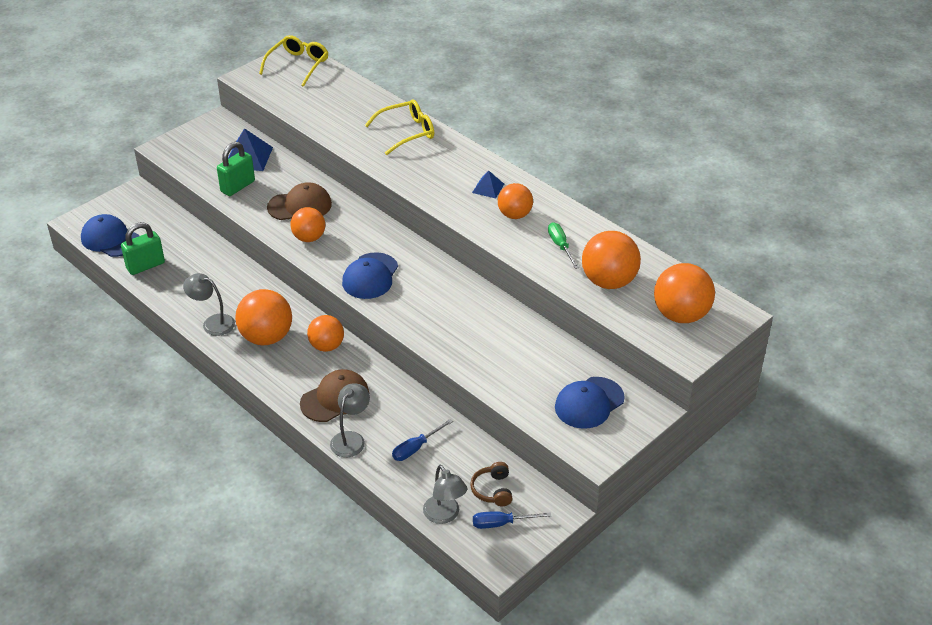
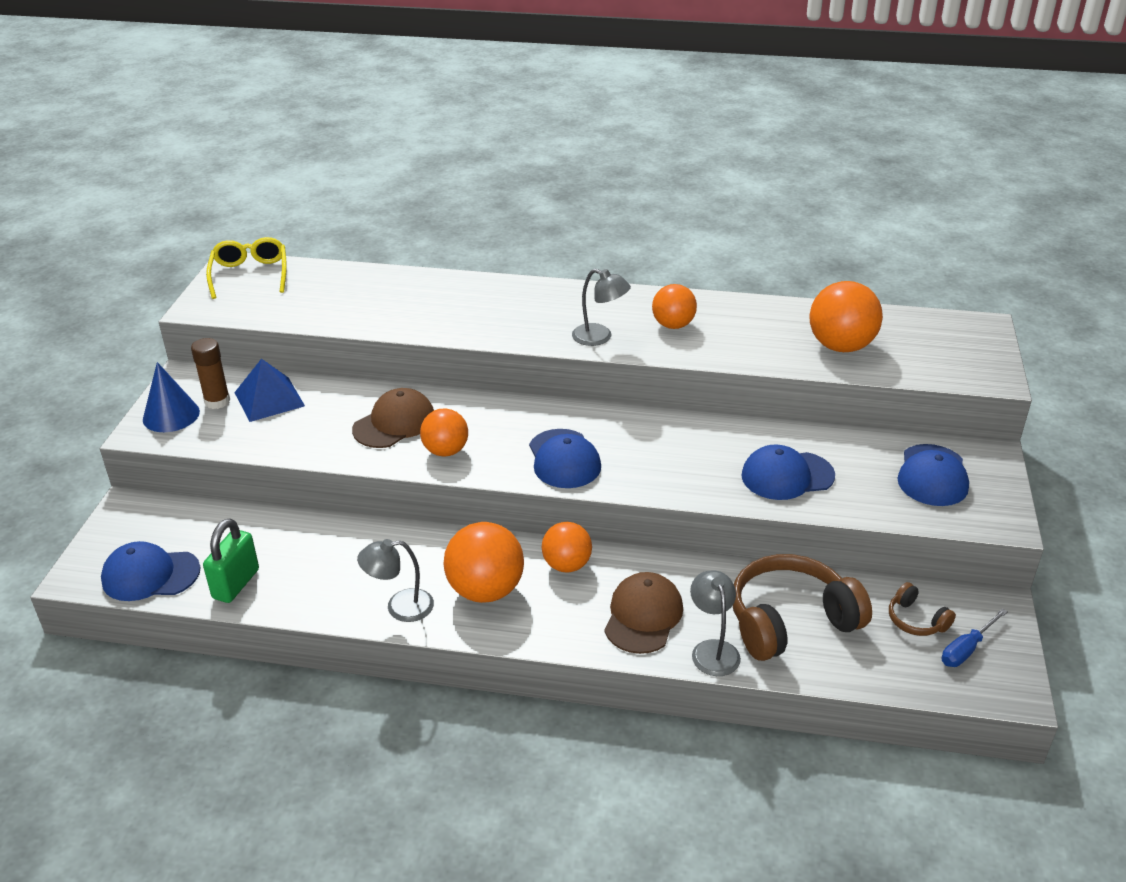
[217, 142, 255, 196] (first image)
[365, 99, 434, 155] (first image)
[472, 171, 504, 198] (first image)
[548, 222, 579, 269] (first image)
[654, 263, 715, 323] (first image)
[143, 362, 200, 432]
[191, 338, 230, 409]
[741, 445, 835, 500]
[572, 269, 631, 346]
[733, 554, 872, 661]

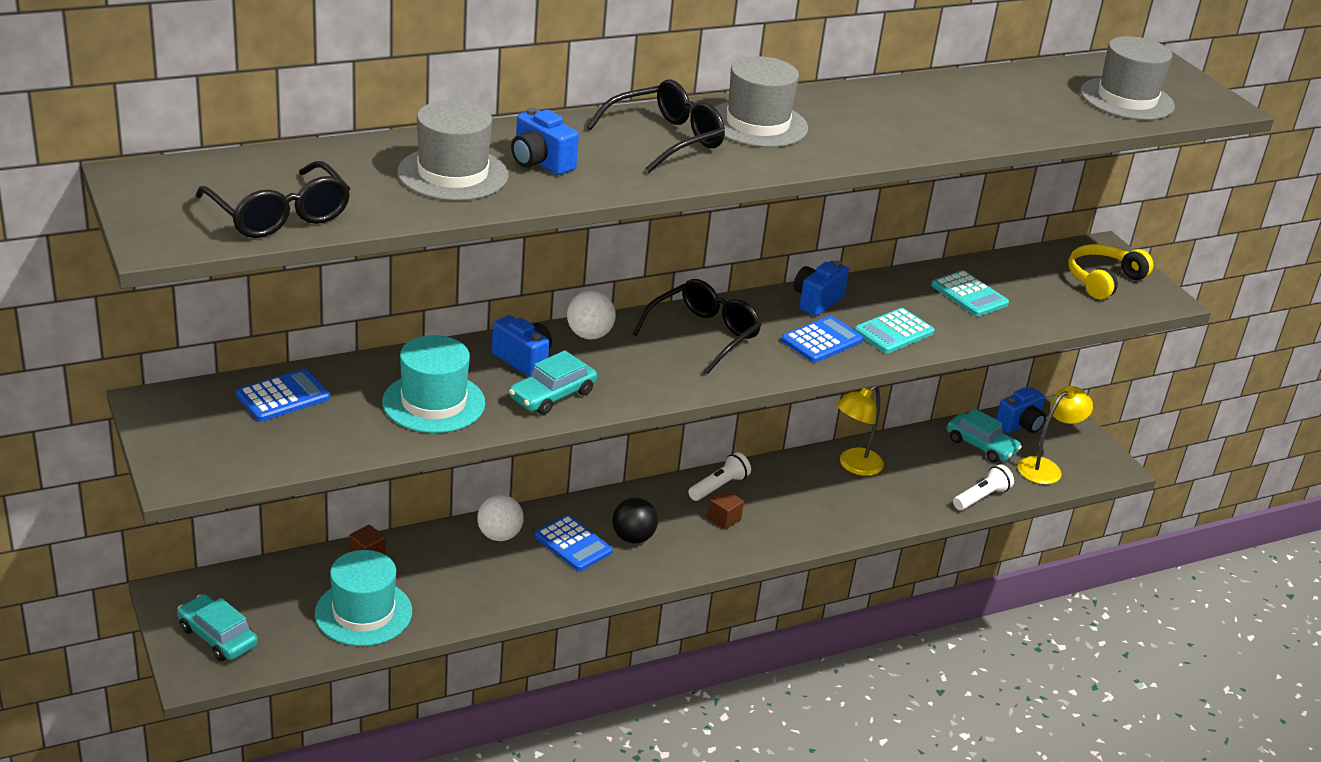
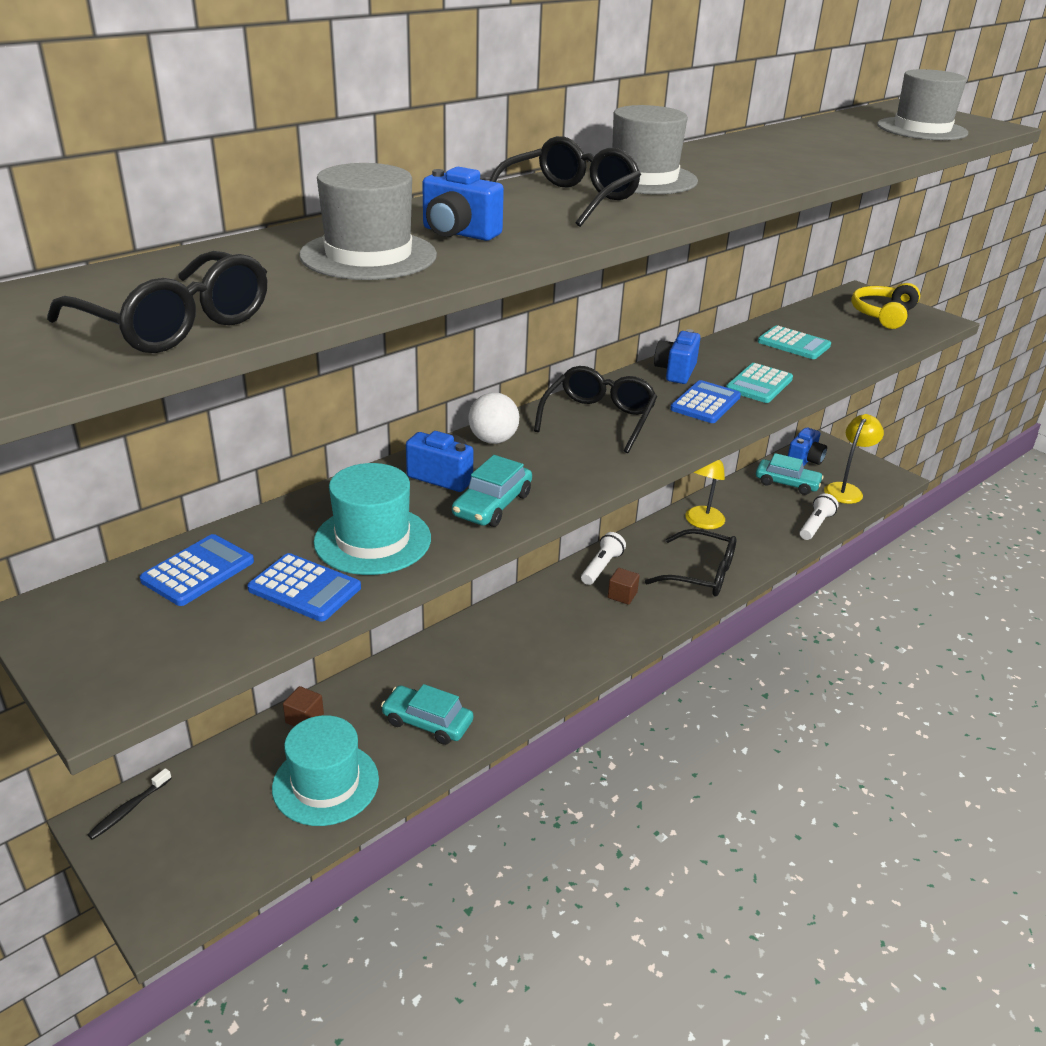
[477, 495, 524, 541] (first image)
[612, 498, 658, 543] (first image)
[88, 768, 172, 840]
[645, 529, 736, 597]
[381, 684, 473, 745]
[247, 553, 361, 622]

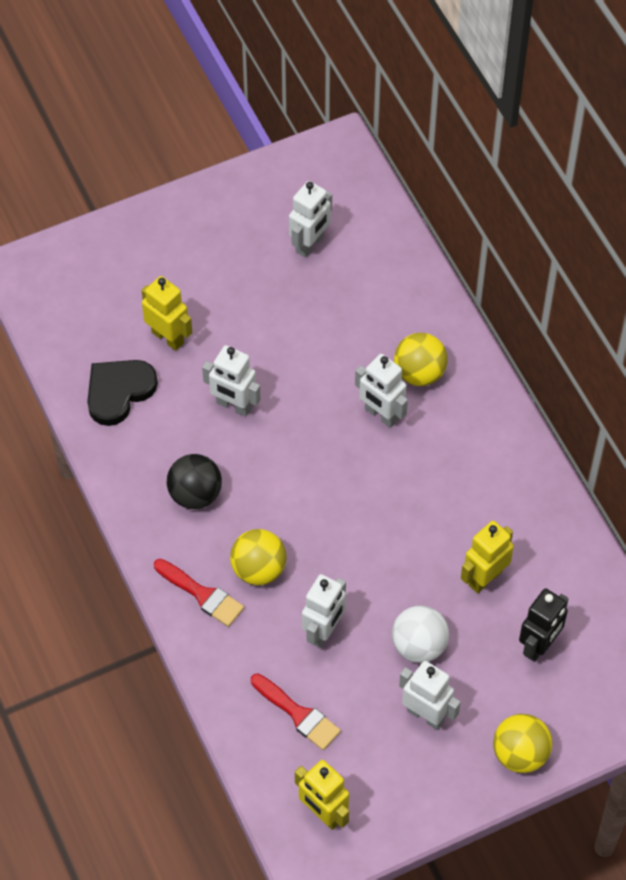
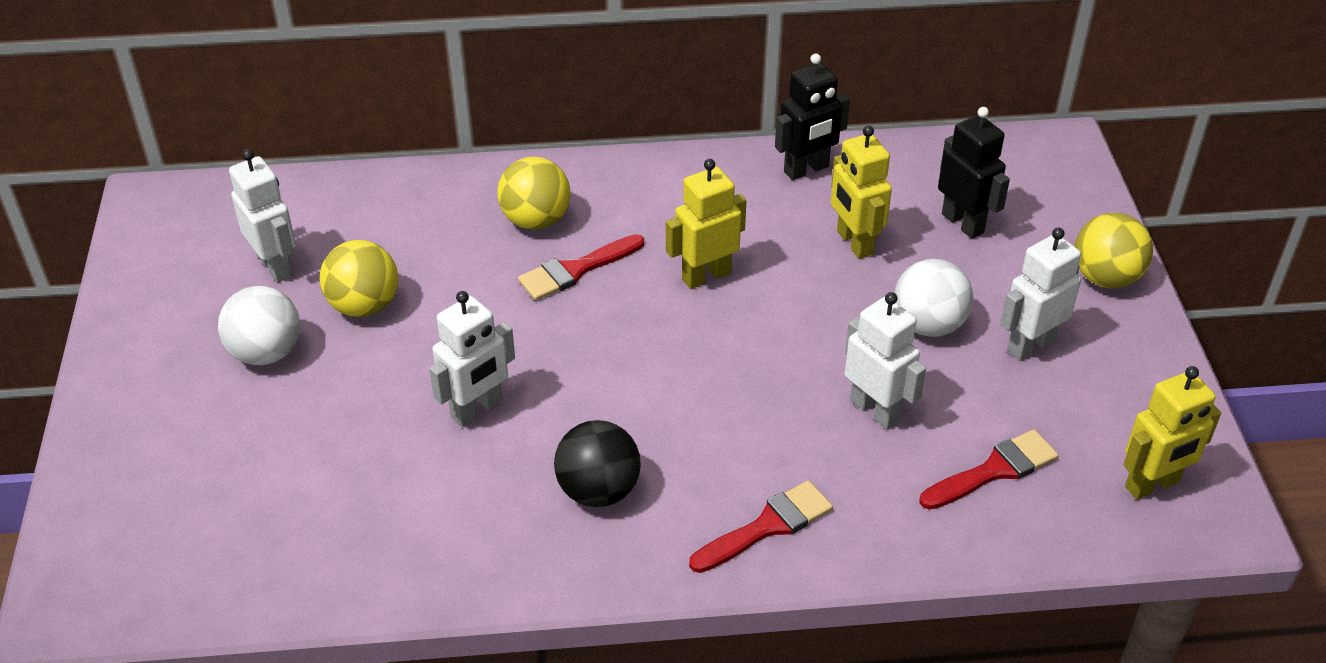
[87, 360, 158, 426] (first image)
[218, 286, 300, 365]
[775, 53, 850, 180]
[666, 159, 746, 289]
[320, 240, 398, 317]
[518, 234, 644, 301]

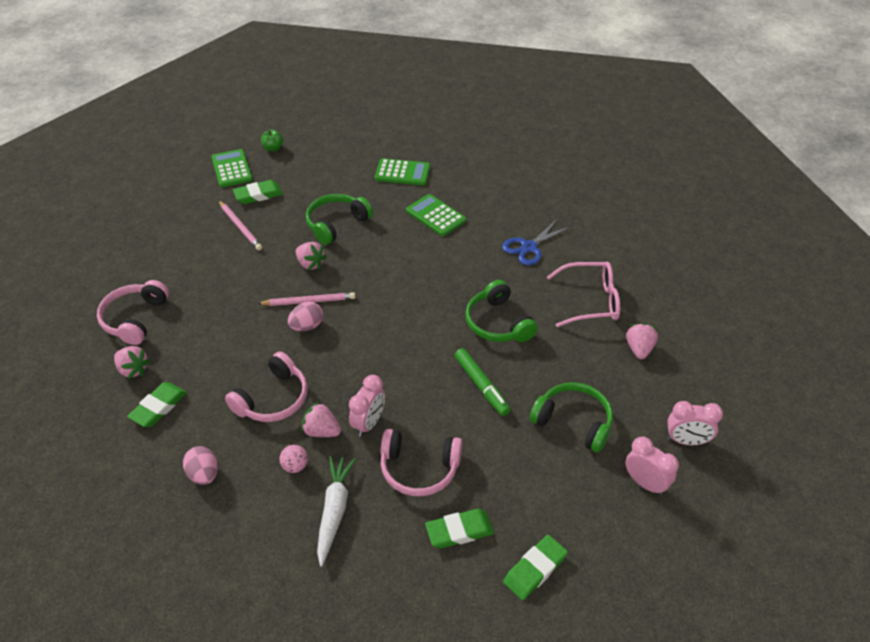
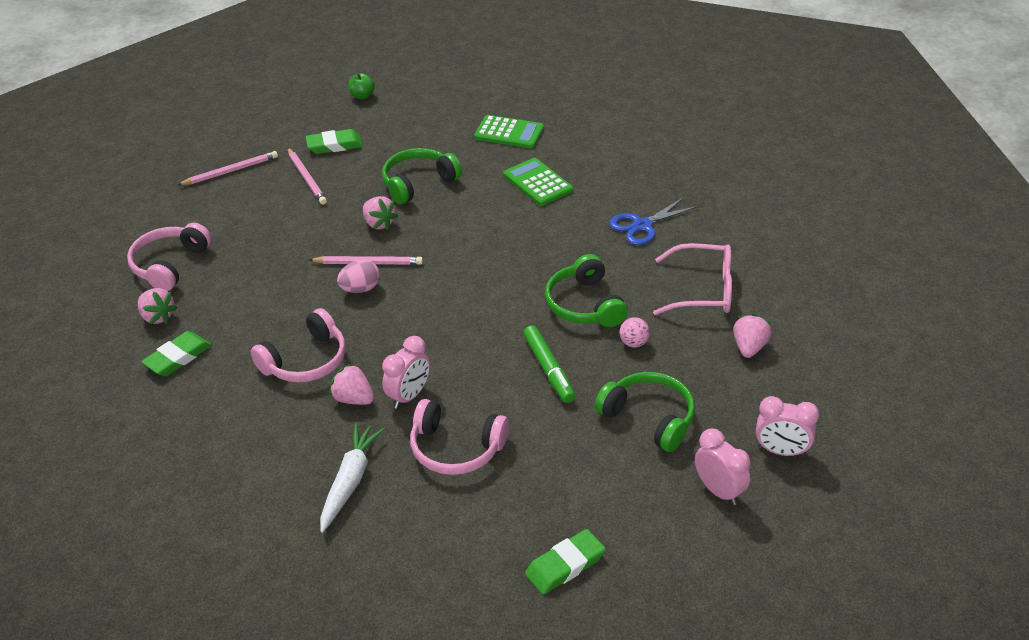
[183, 446, 218, 485] (first image)
[211, 149, 252, 187] (first image)
[425, 509, 494, 548] (first image)
[178, 151, 278, 185]
[619, 317, 650, 348]

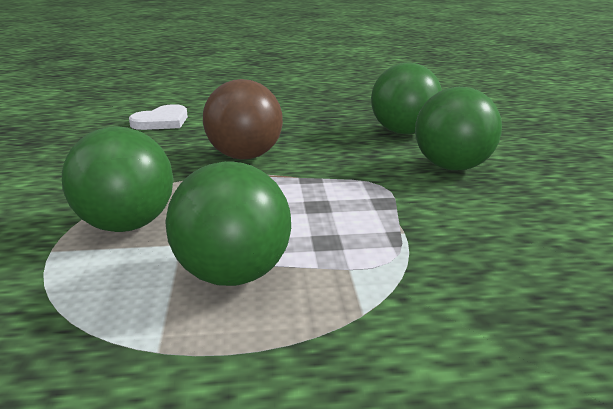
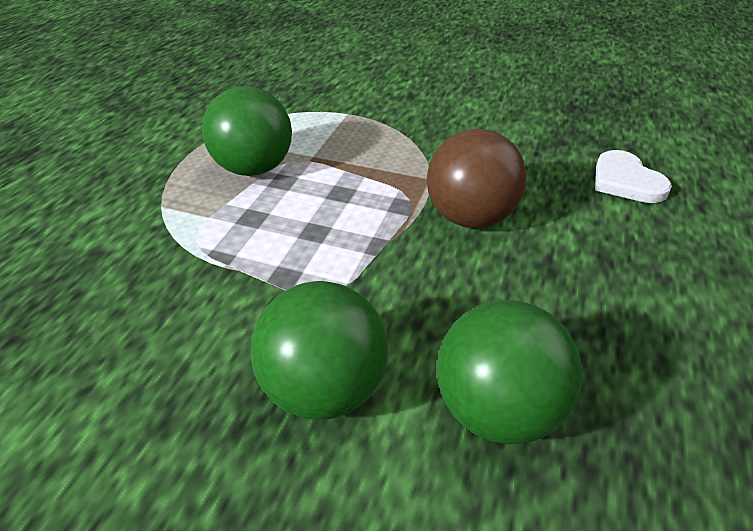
[62, 126, 173, 232] (first image)

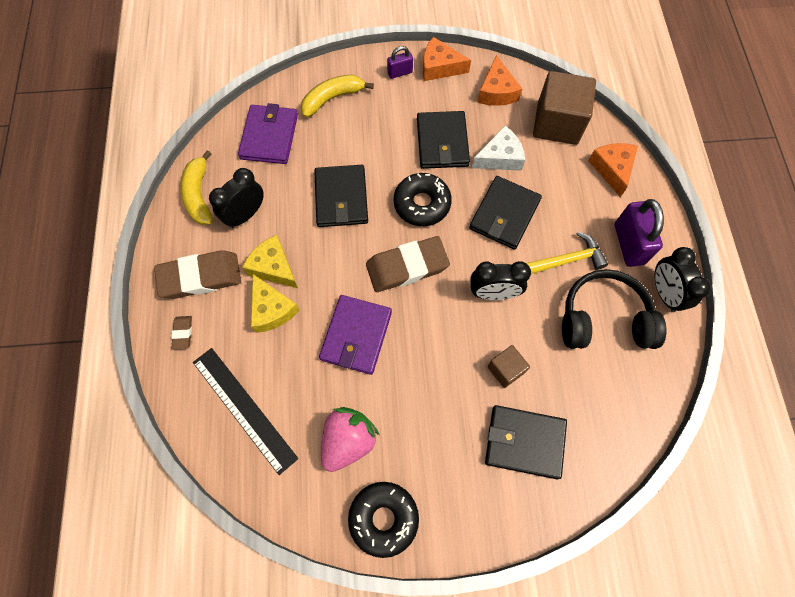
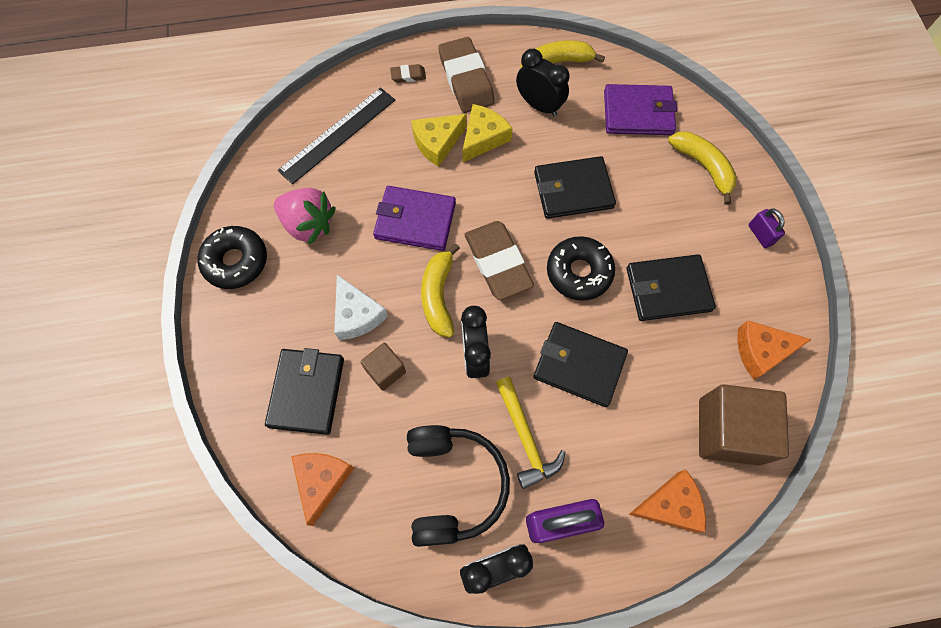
[421, 244, 460, 337]
[291, 453, 354, 526]
[334, 275, 388, 340]

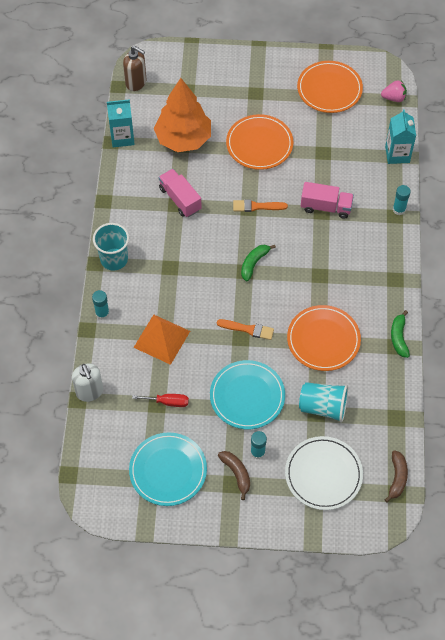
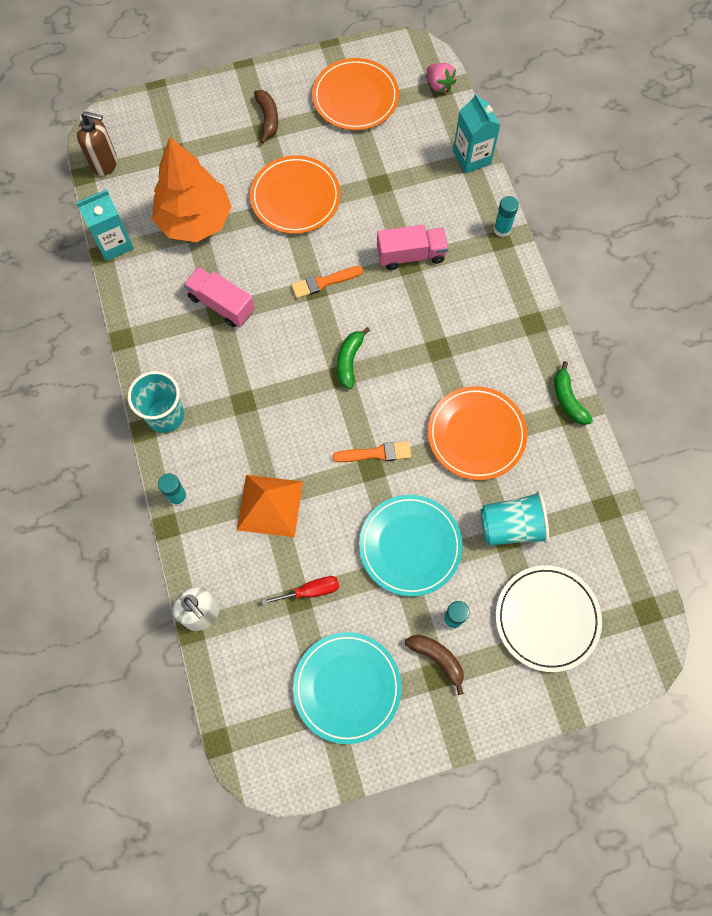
[254, 90, 278, 144]
[427, 63, 457, 93]

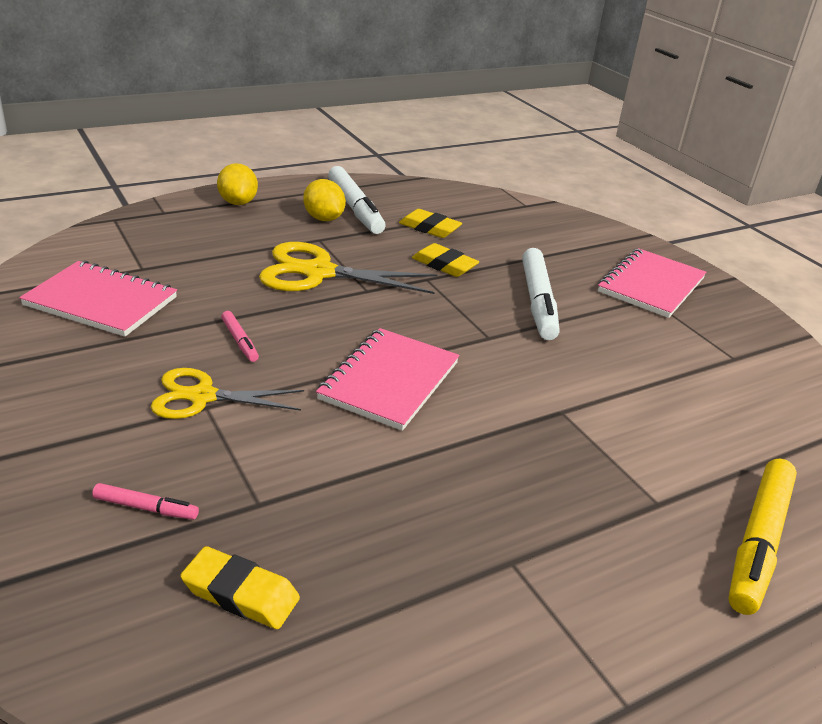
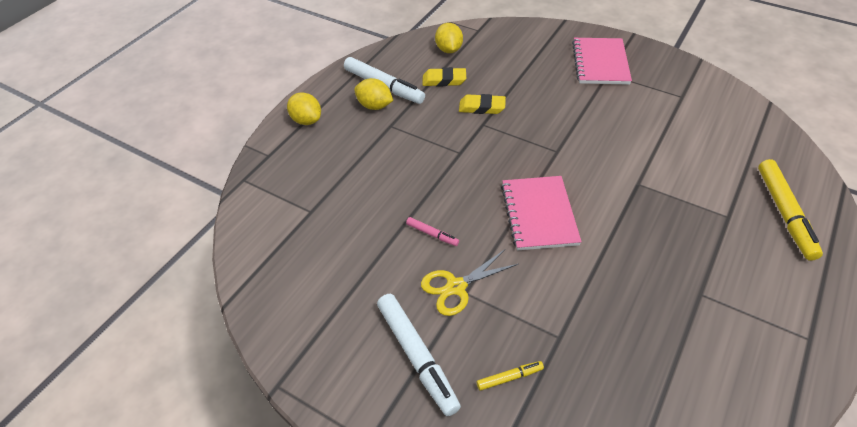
[19, 260, 177, 337] (first image)
[180, 546, 300, 629] (first image)
[259, 242, 438, 294] (first image)
[435, 23, 463, 53]
[377, 294, 461, 416]
[476, 361, 544, 391]

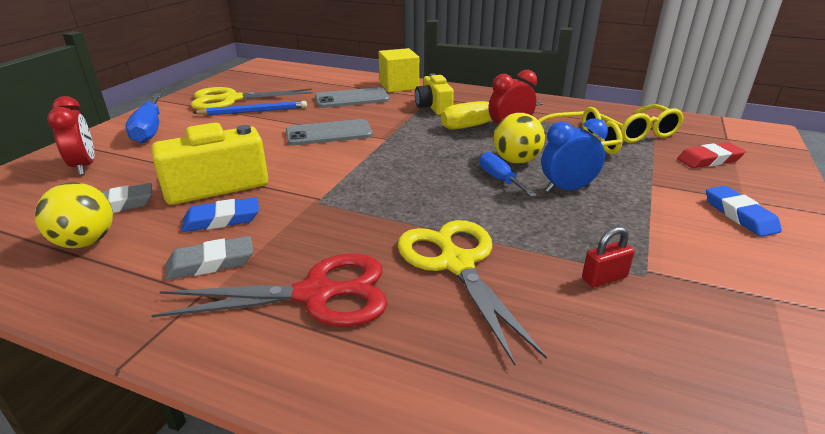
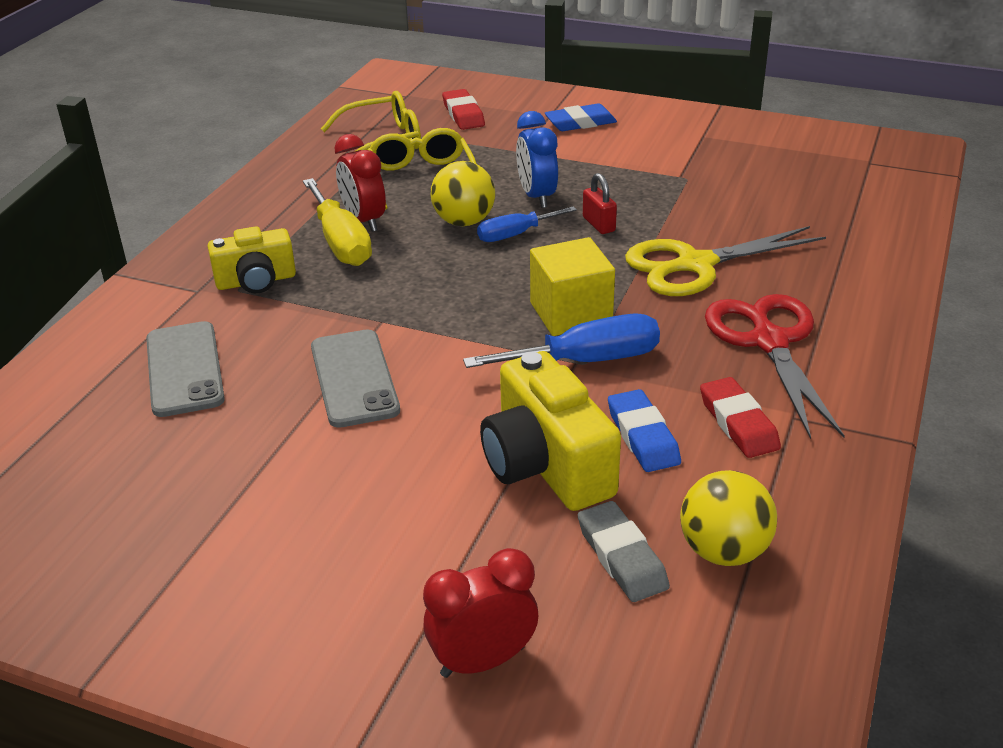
[191, 87, 313, 110] (first image)
[193, 101, 307, 115] (first image)
[463, 314, 660, 368]
[530, 237, 615, 336]
[583, 173, 617, 234]
[700, 377, 781, 458]

